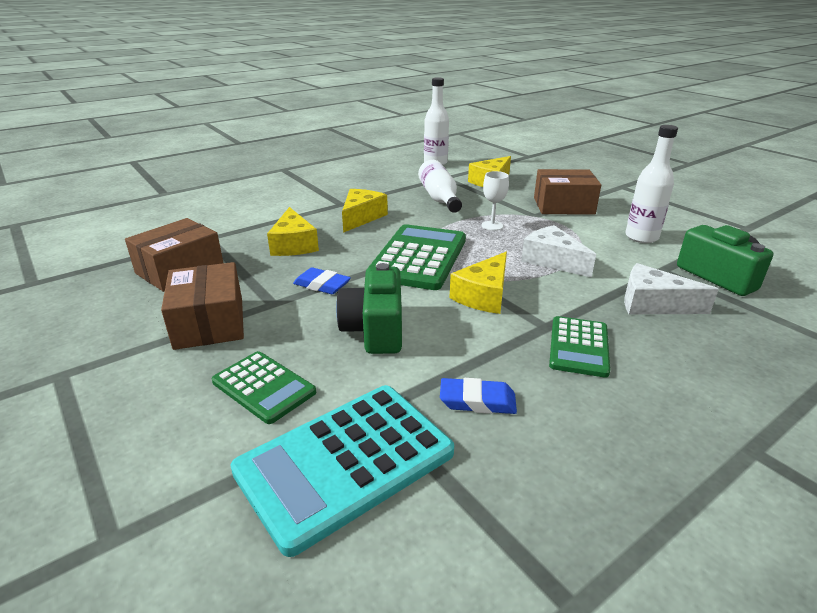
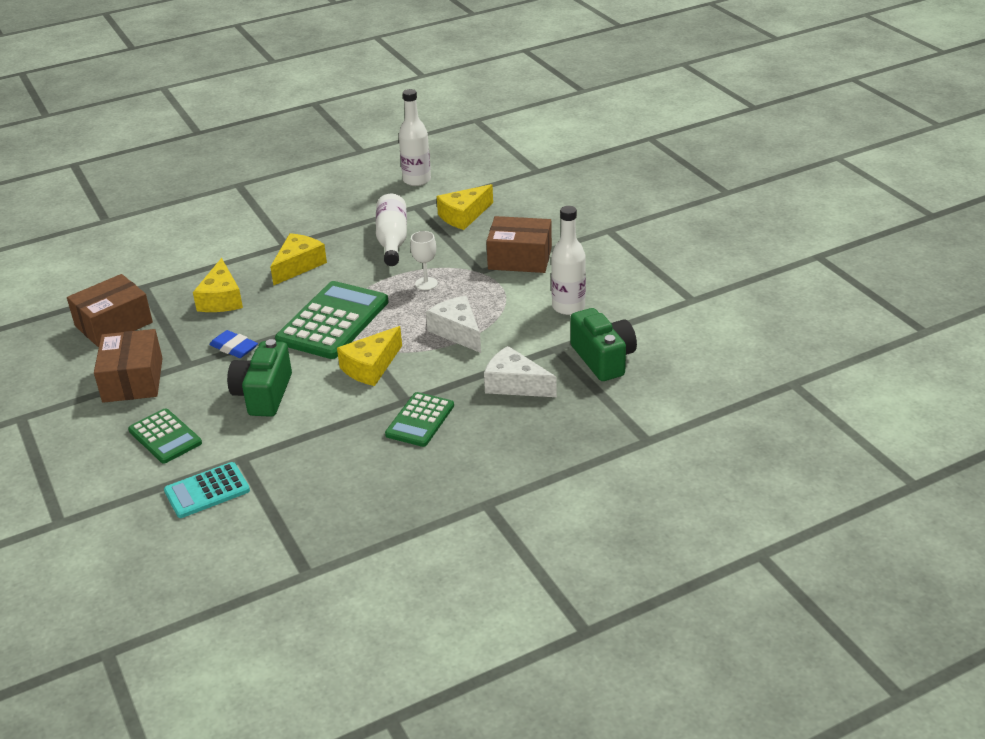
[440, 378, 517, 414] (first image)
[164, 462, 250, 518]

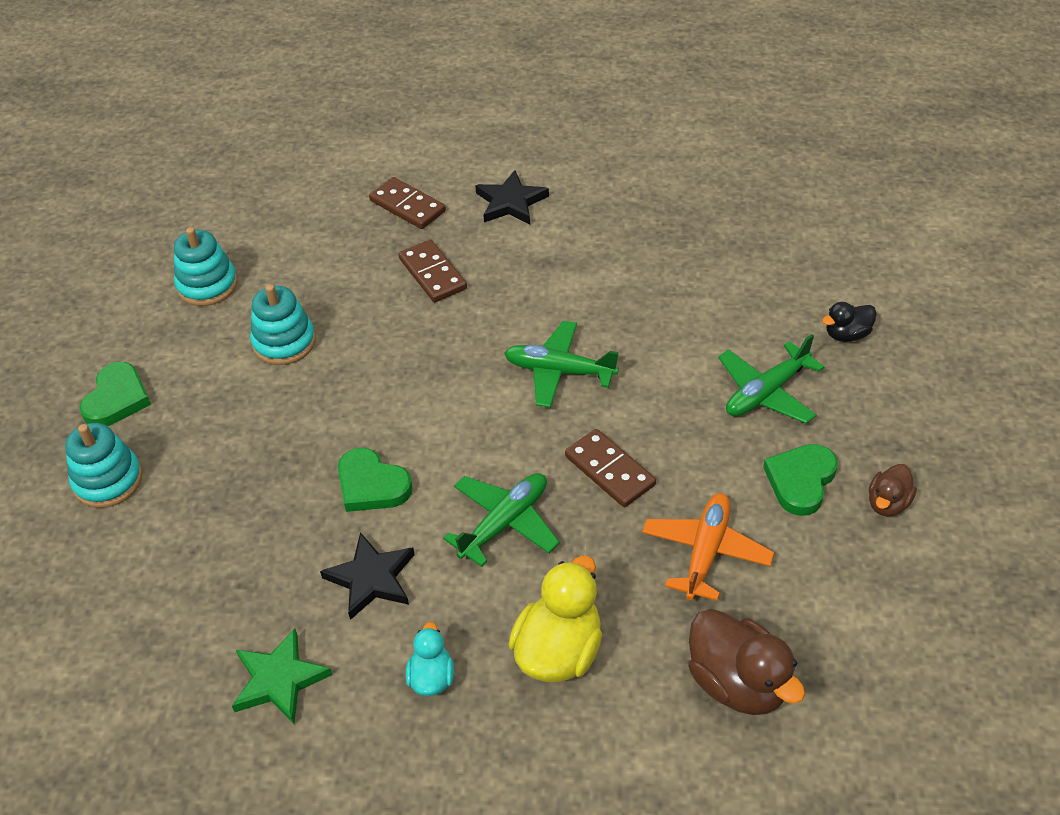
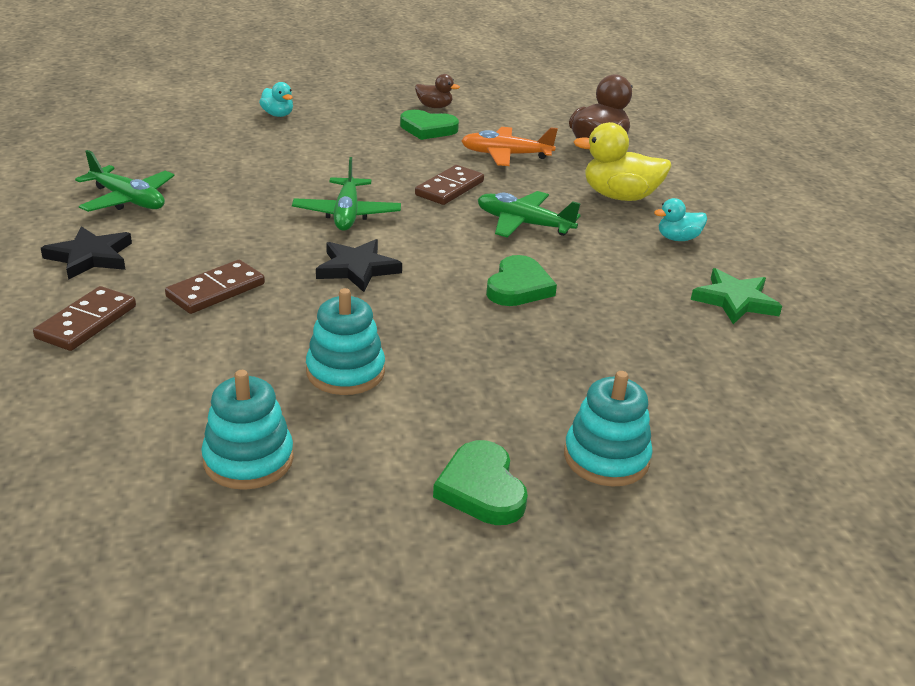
[316, 239, 402, 292]
[75, 150, 175, 212]
[259, 82, 293, 117]
[433, 440, 528, 525]

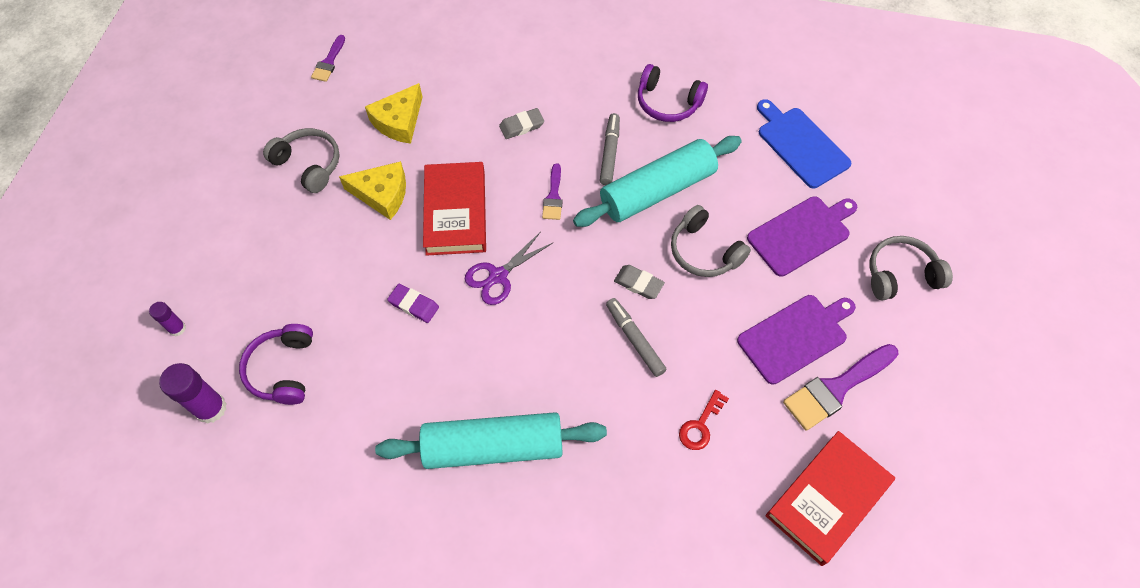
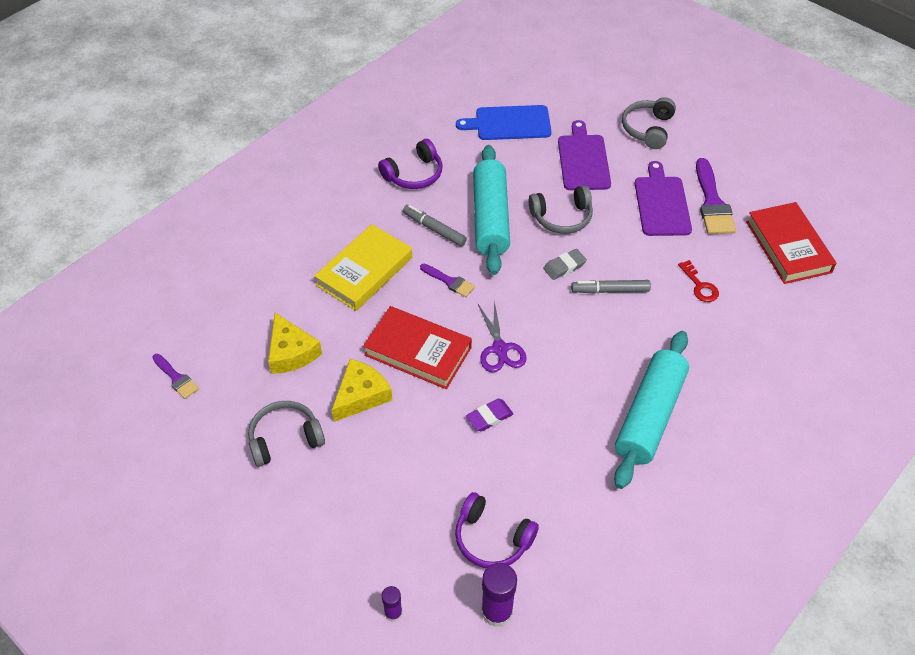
[314, 224, 412, 311]

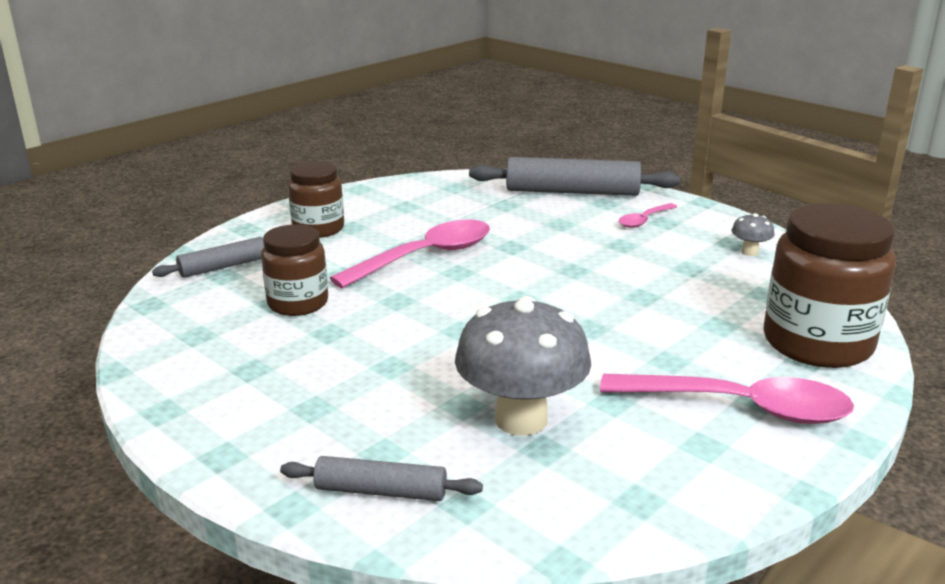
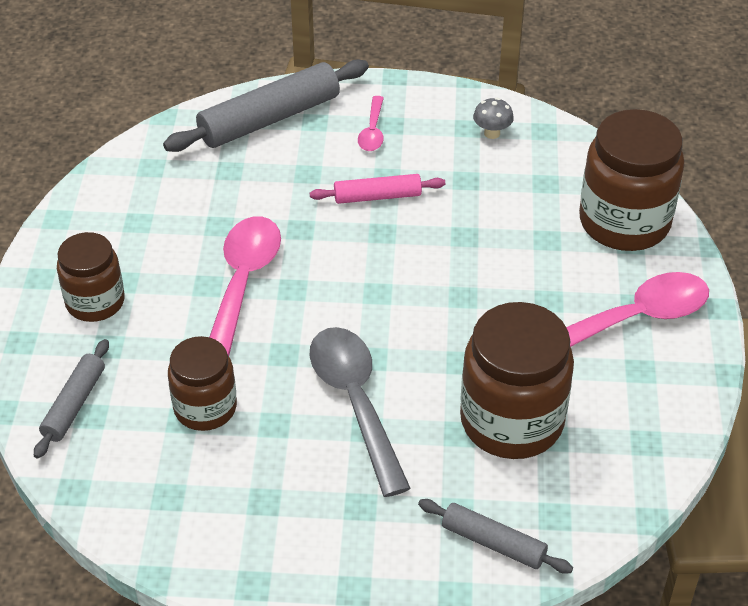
[309, 327, 411, 497]
[310, 174, 445, 204]
[460, 302, 574, 459]
[418, 499, 573, 574]

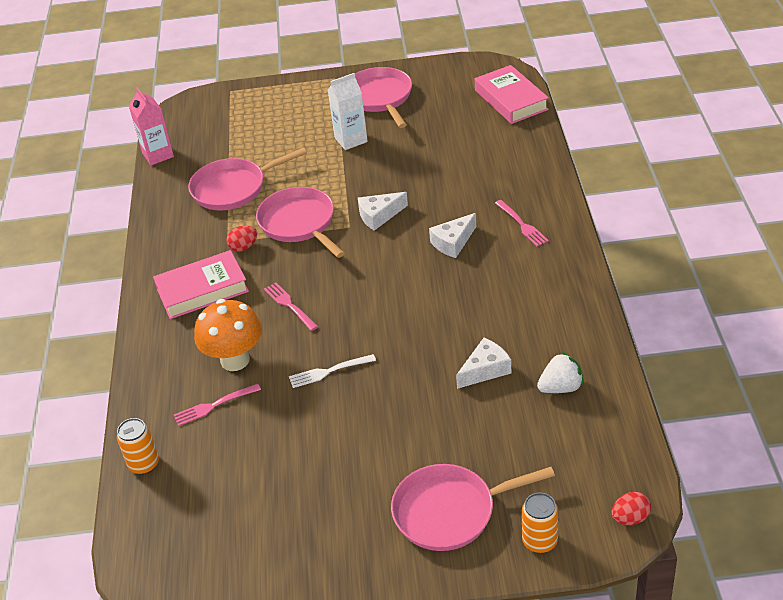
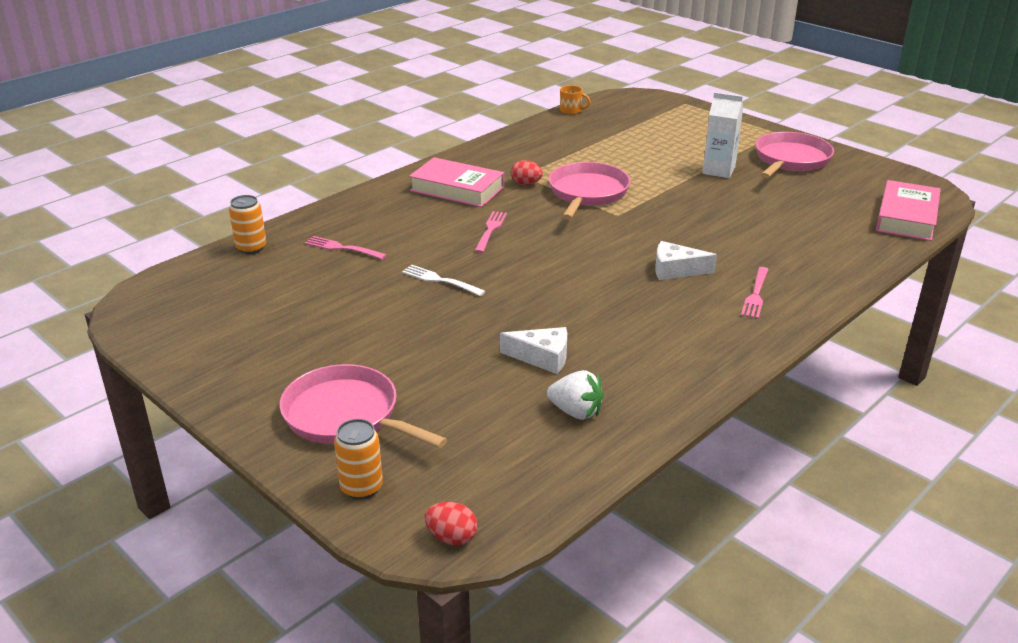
[188, 148, 307, 211] (first image)
[194, 299, 262, 371] (first image)
[358, 192, 408, 231] (first image)
[560, 85, 591, 114]

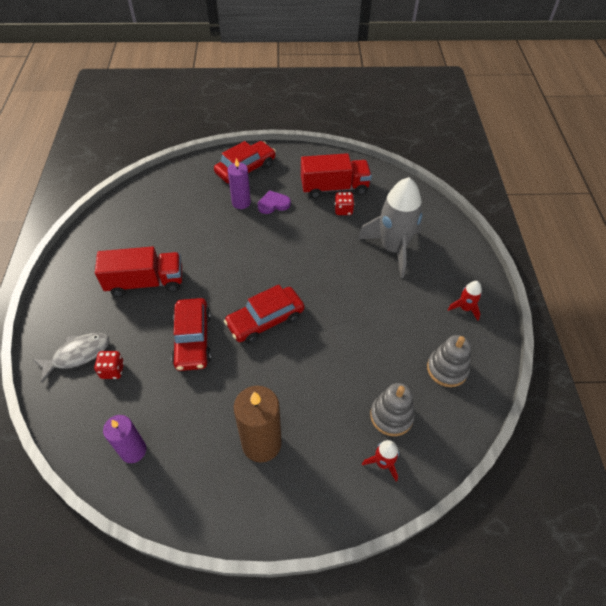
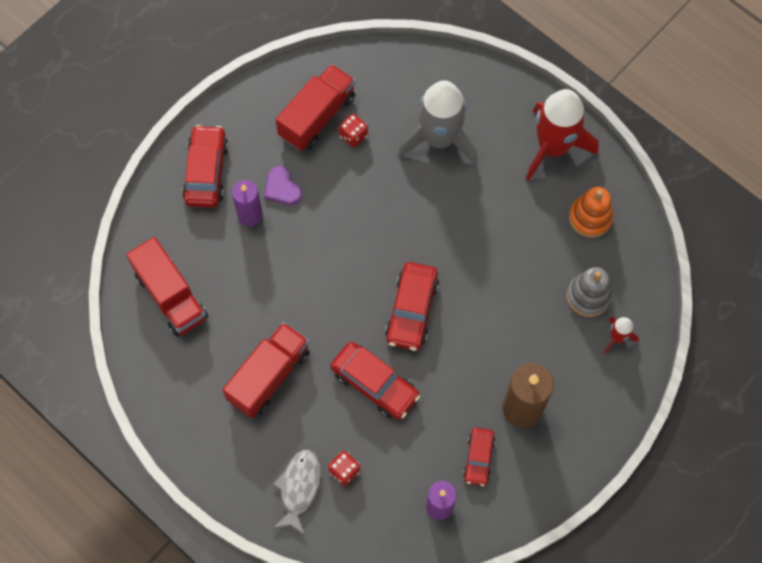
[126, 237, 208, 337]
[463, 428, 495, 486]
[569, 187, 614, 238]
[264, 166, 302, 205]
[526, 89, 599, 181]

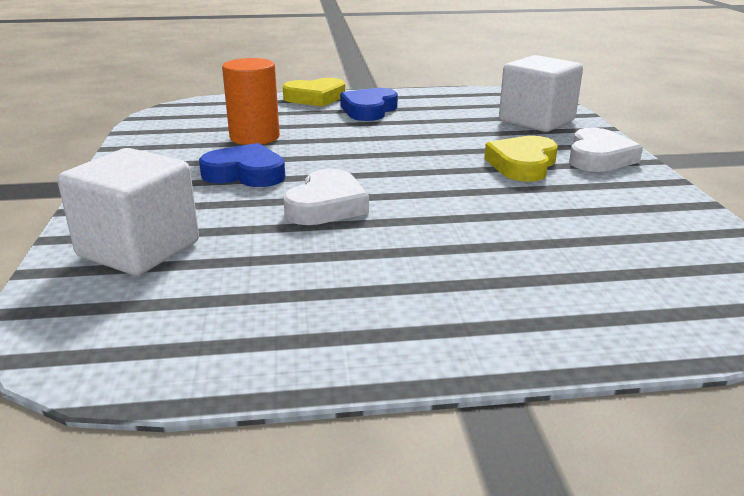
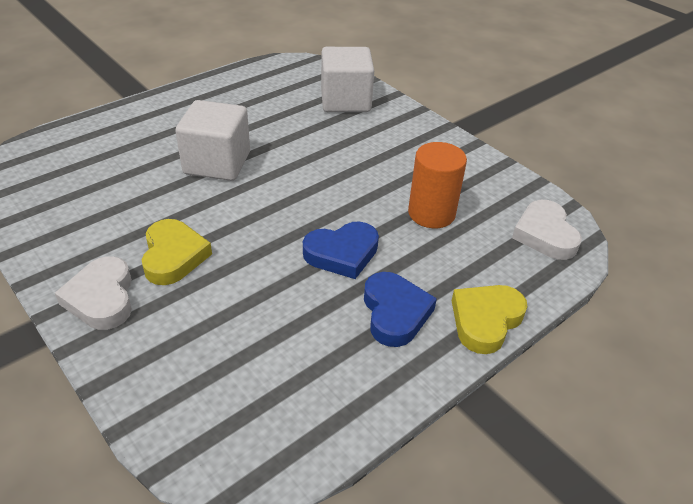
[303, 222, 379, 279]
[512, 200, 582, 260]
[175, 100, 250, 181]

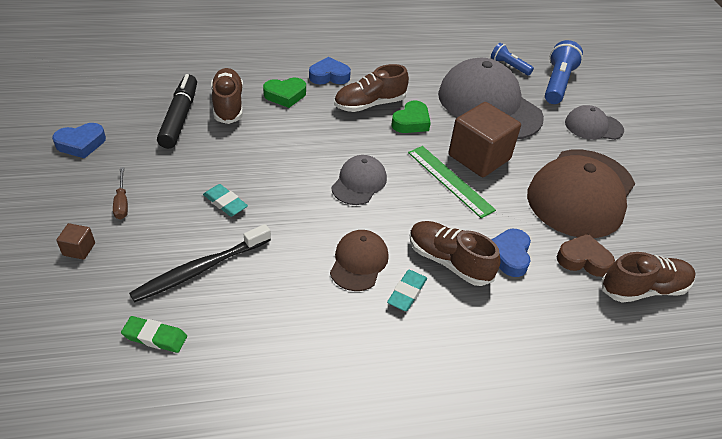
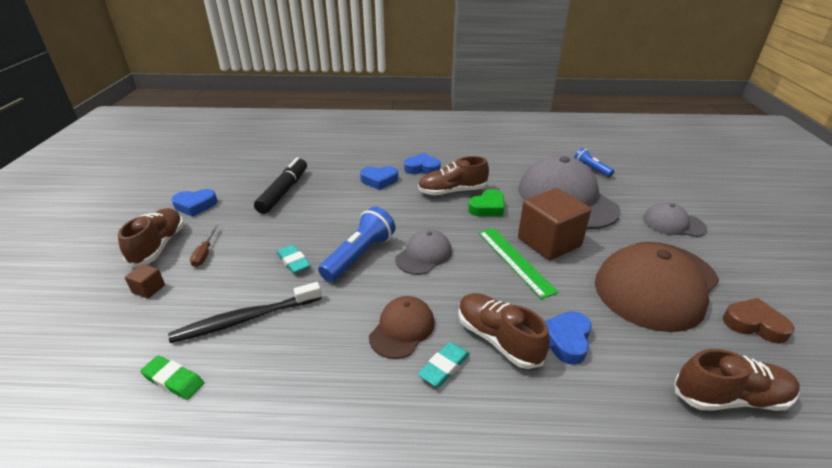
[118, 208, 184, 267]
[318, 207, 395, 282]
[723, 298, 795, 344]
[360, 166, 398, 190]

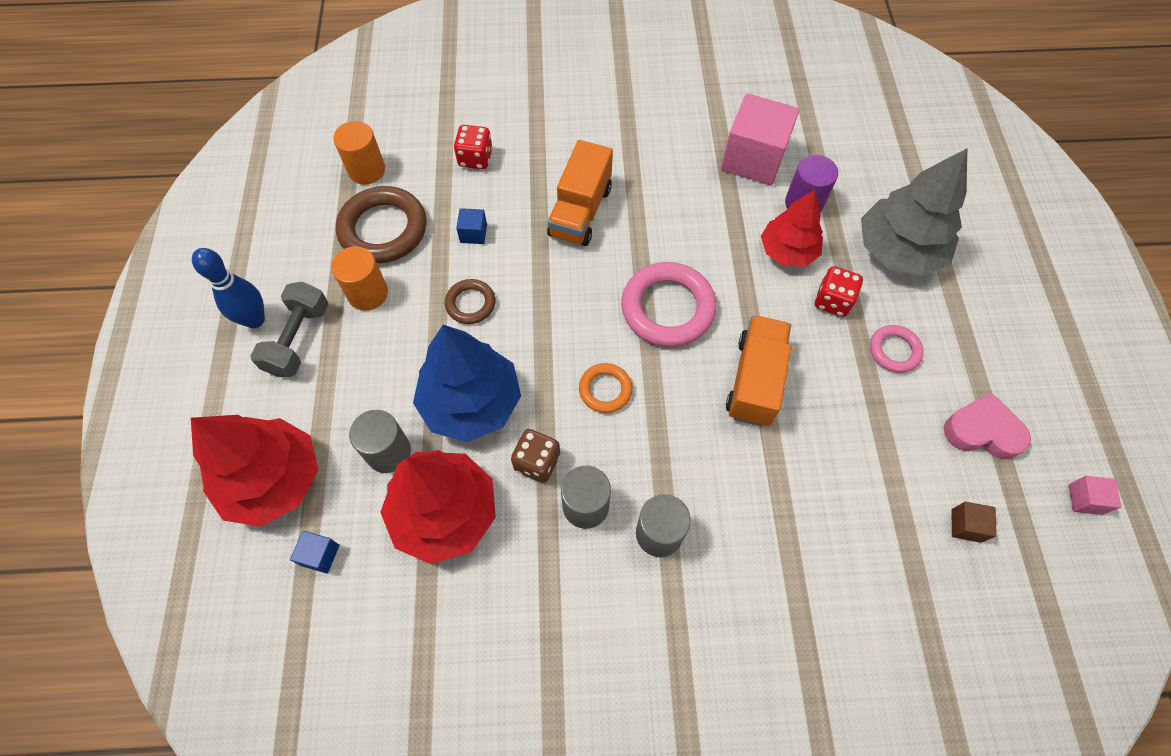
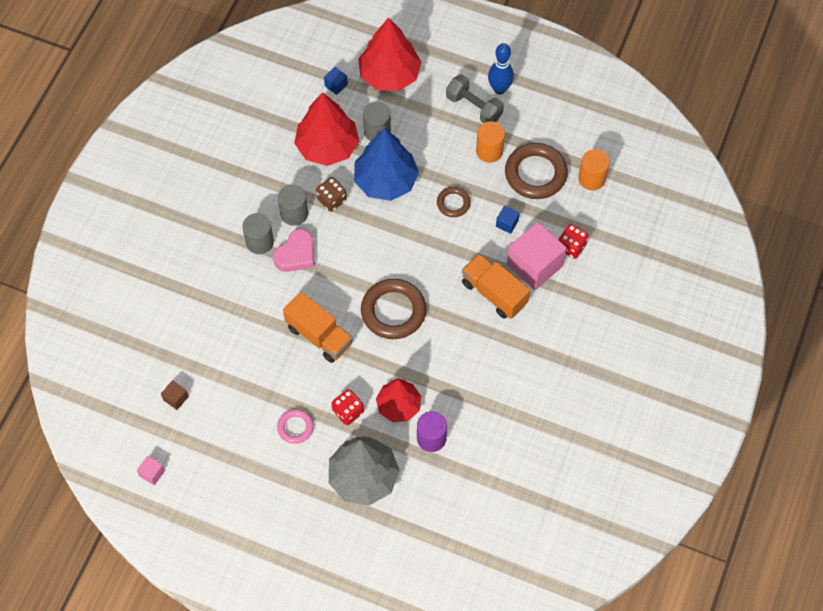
[579, 363, 633, 413] (first image)
[507, 222, 567, 290]
[273, 229, 314, 272]
[361, 279, 426, 339]

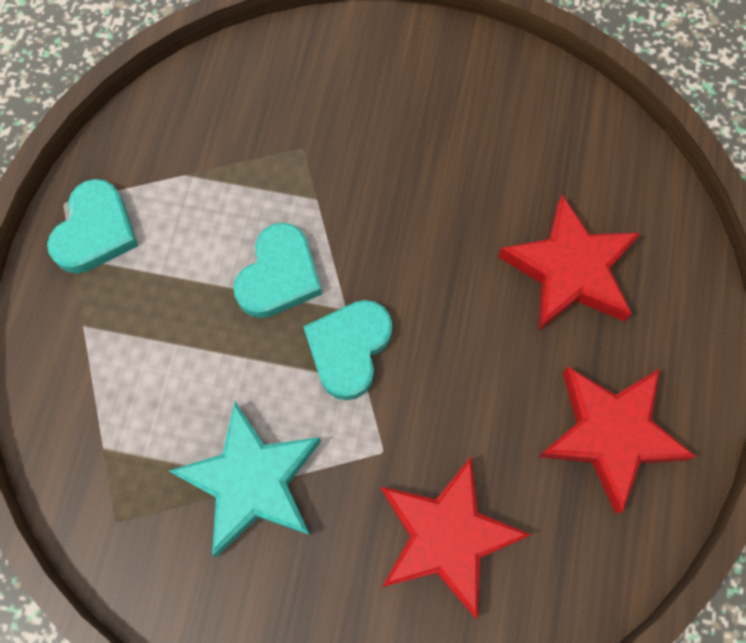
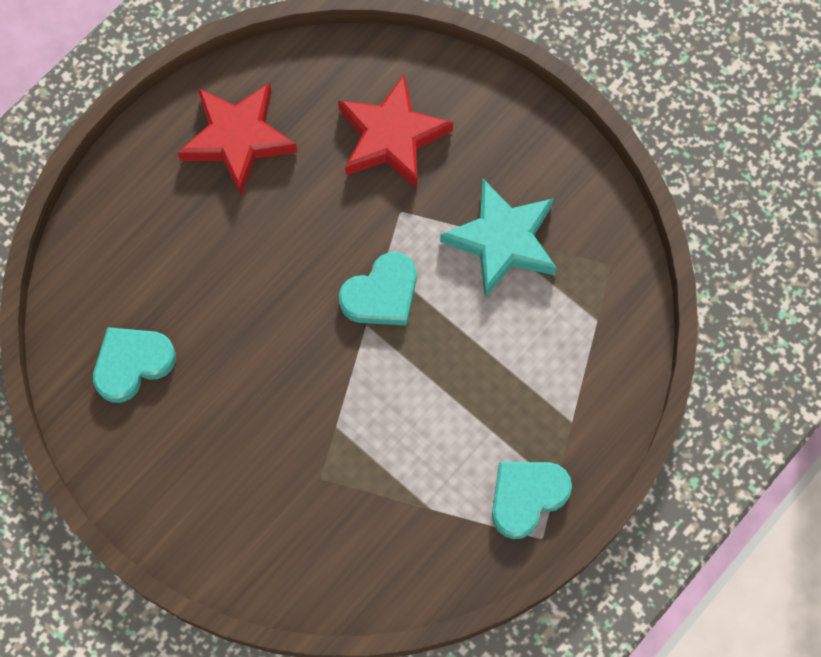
[498, 195, 640, 331] (first image)
[93, 327, 176, 403]

